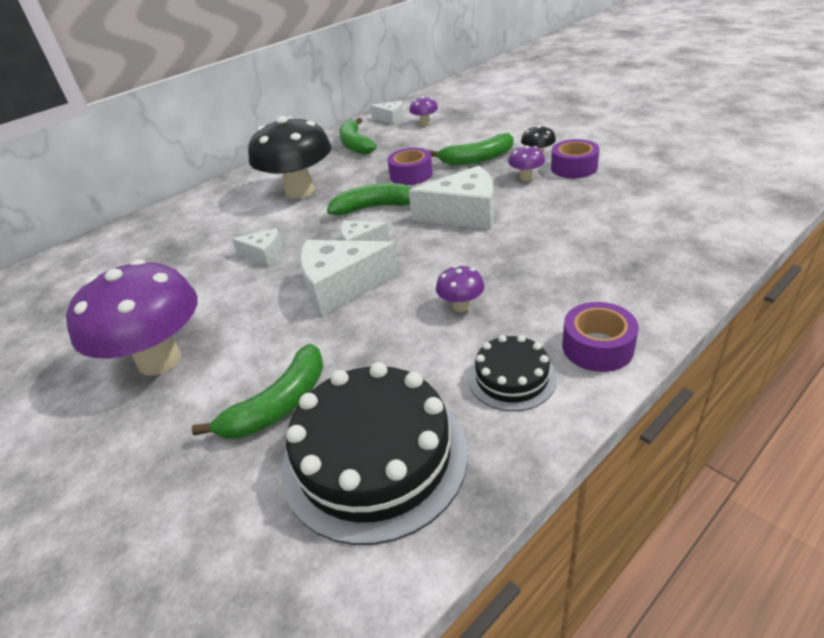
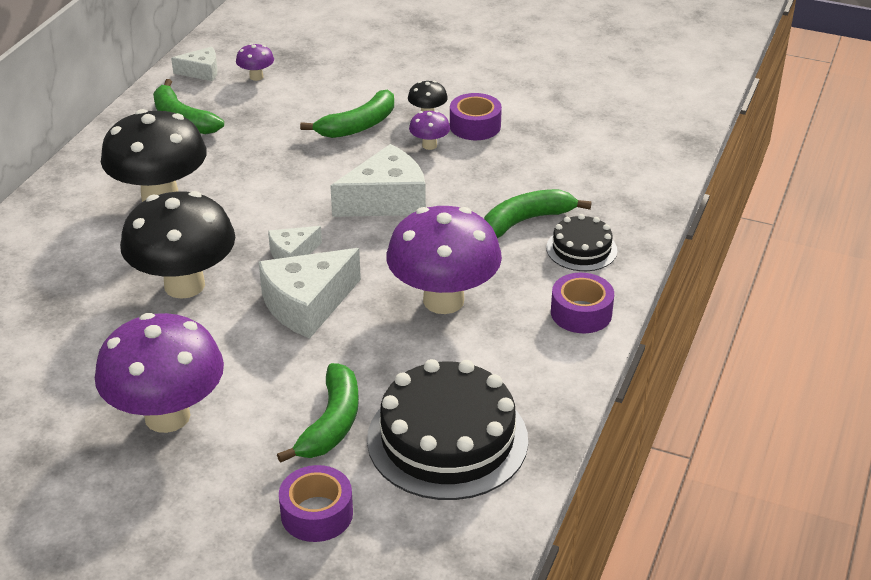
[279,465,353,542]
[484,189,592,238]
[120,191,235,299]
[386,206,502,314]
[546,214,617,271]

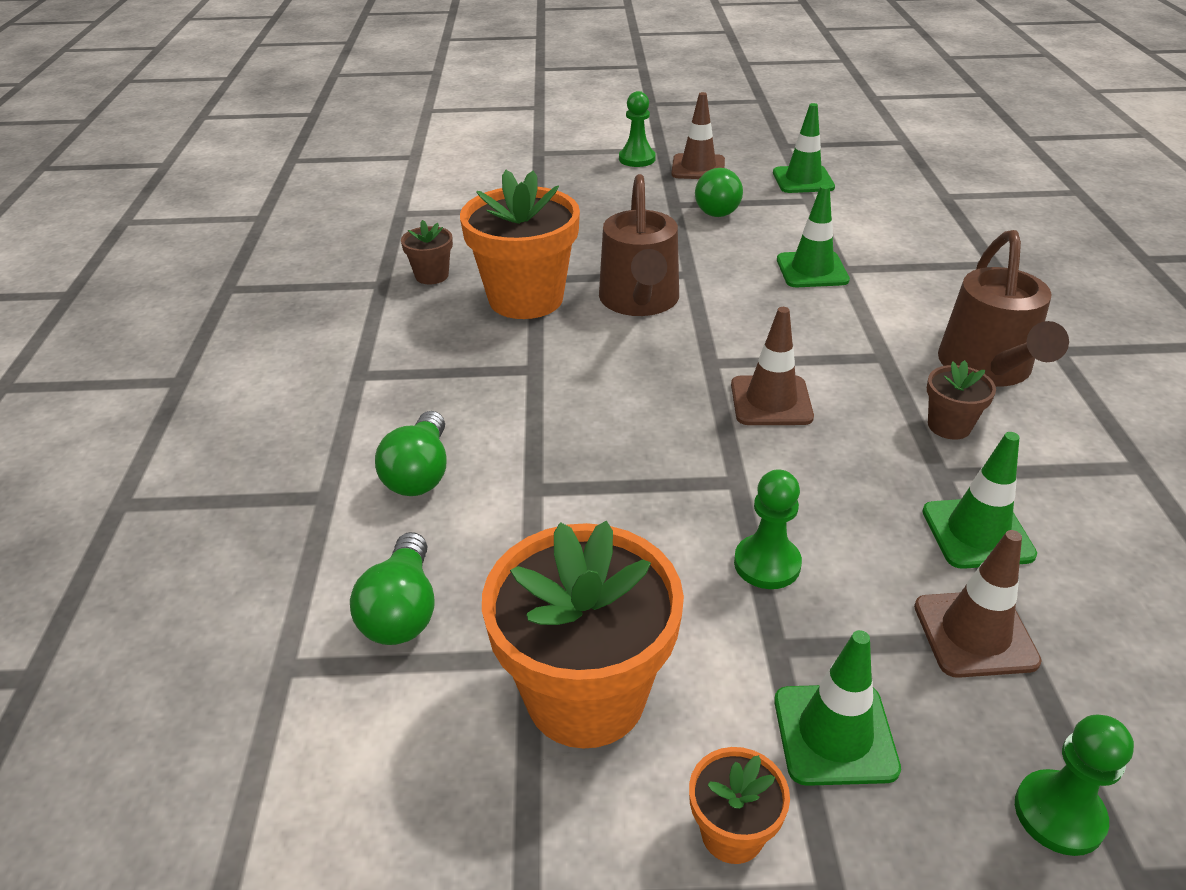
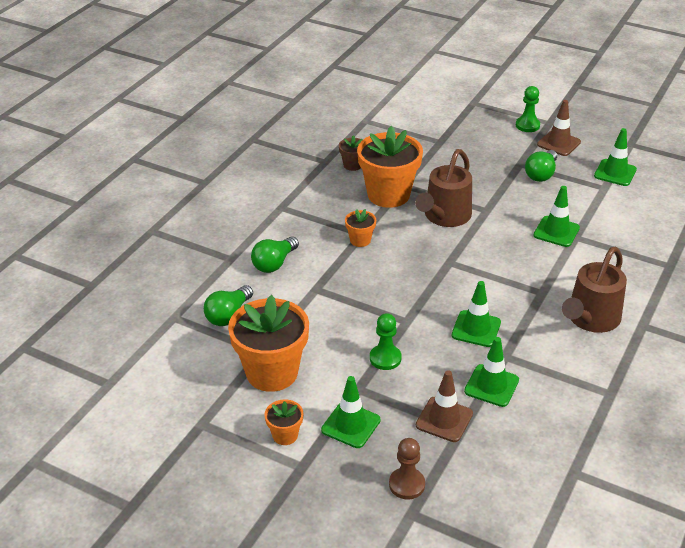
[731,307,814,425] (first image)
[927,360,996,440] (first image)
[389,438,425,499]
[345,209,376,247]
[452,281,501,347]

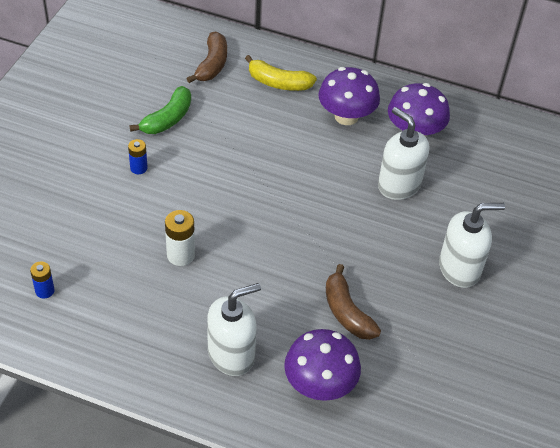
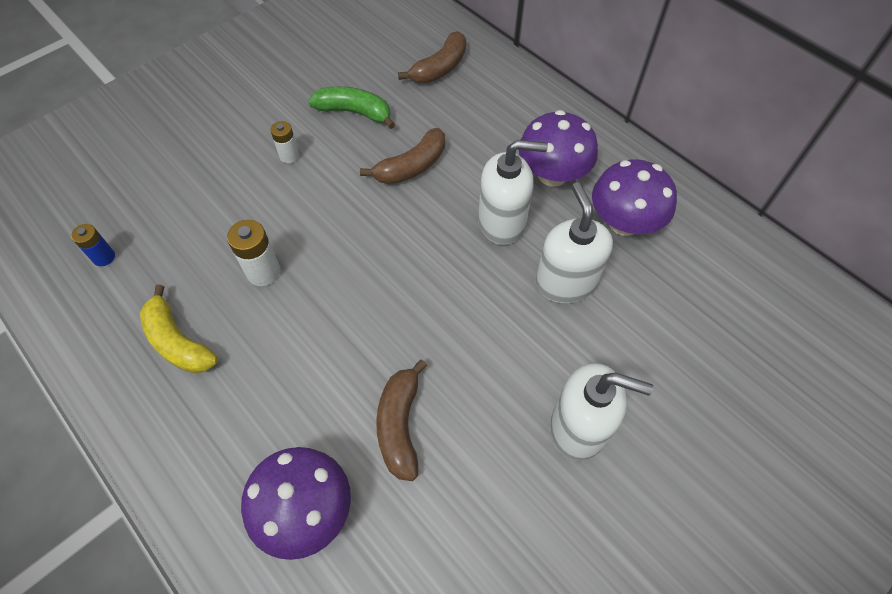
[140,284,218,373]
[308,87,395,129]
[270,121,299,163]
[478,140,548,245]
[360,128,445,184]

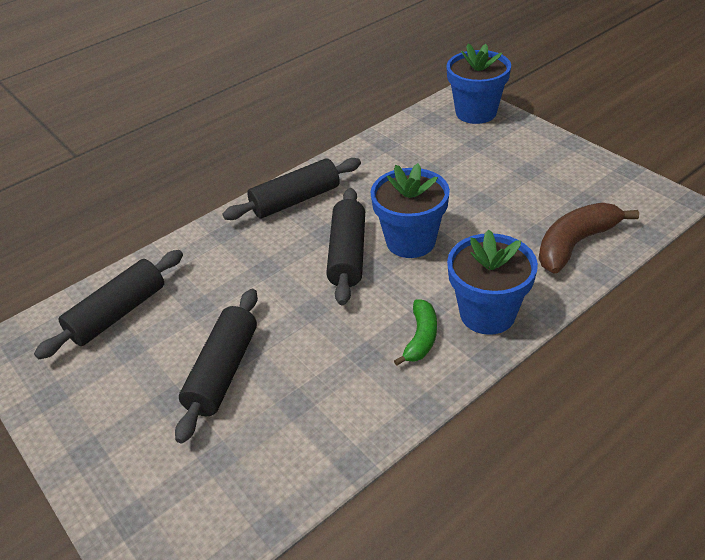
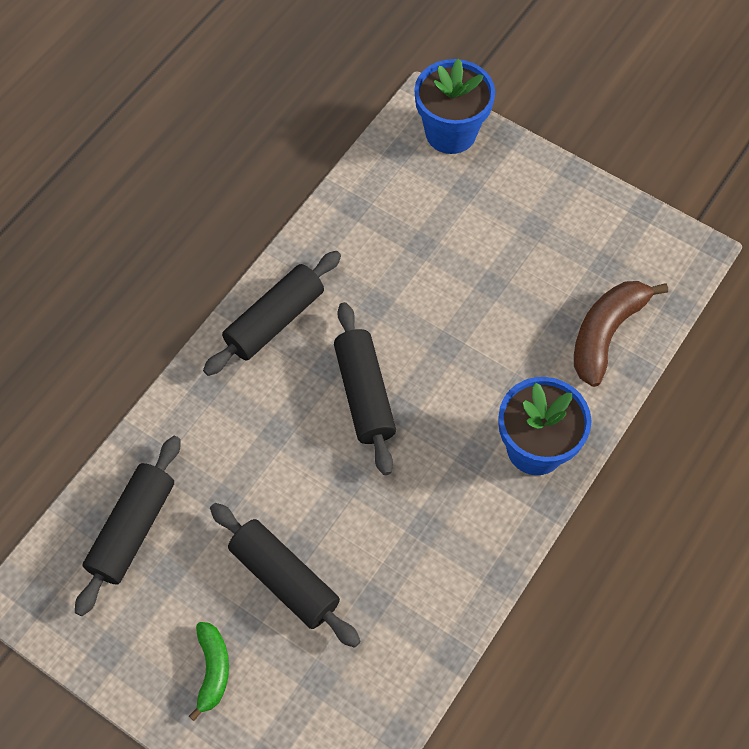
[370,163,450,258] (first image)
[210,503,361,648]
[189,622,229,721]

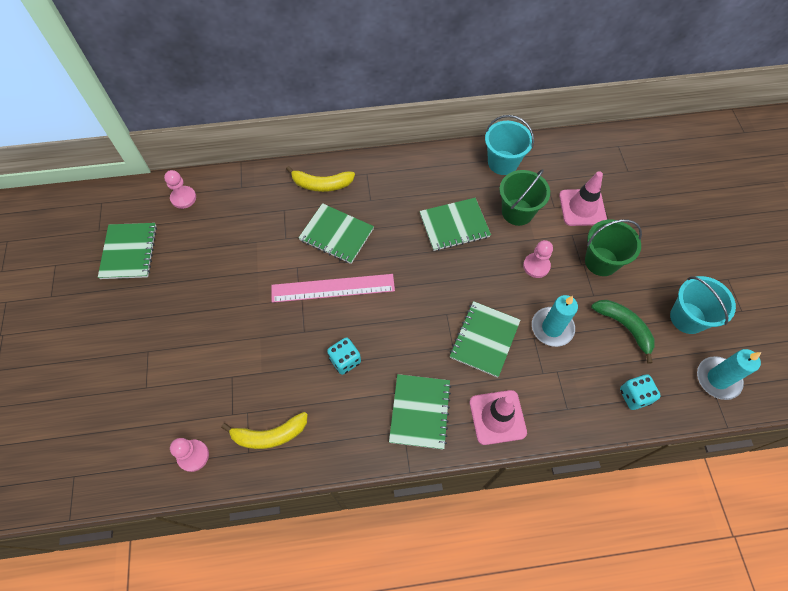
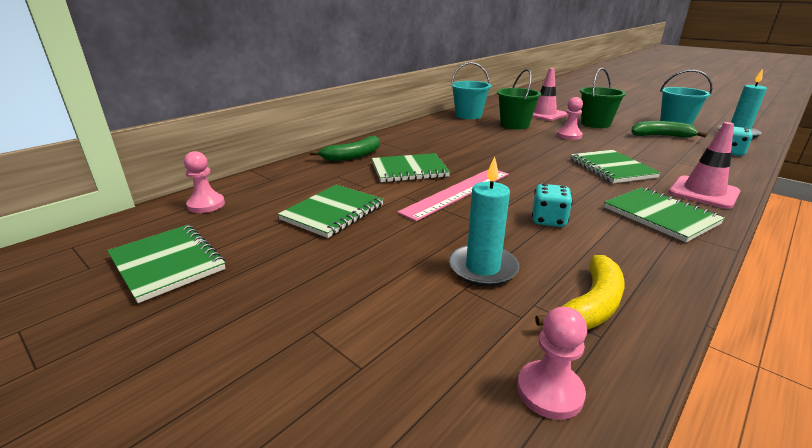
[310,136,380,161]
[278,185,384,238]
[449,156,519,286]

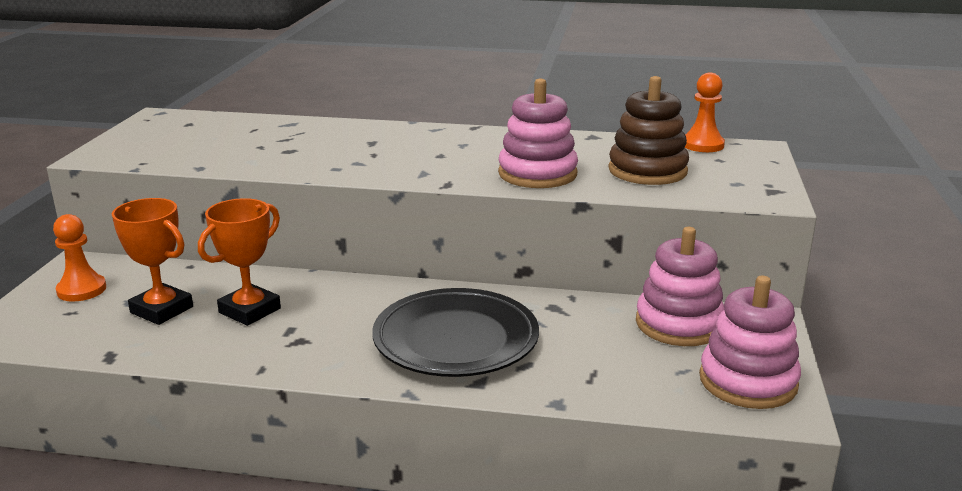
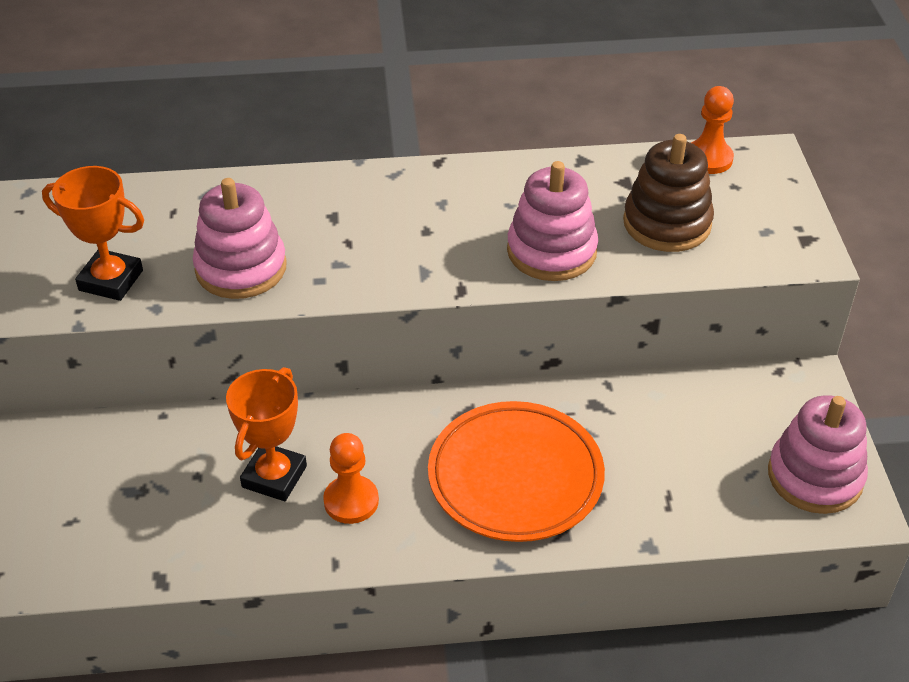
[42,166,144,301]
[323,433,379,524]
[193,178,287,299]
[428,401,605,542]

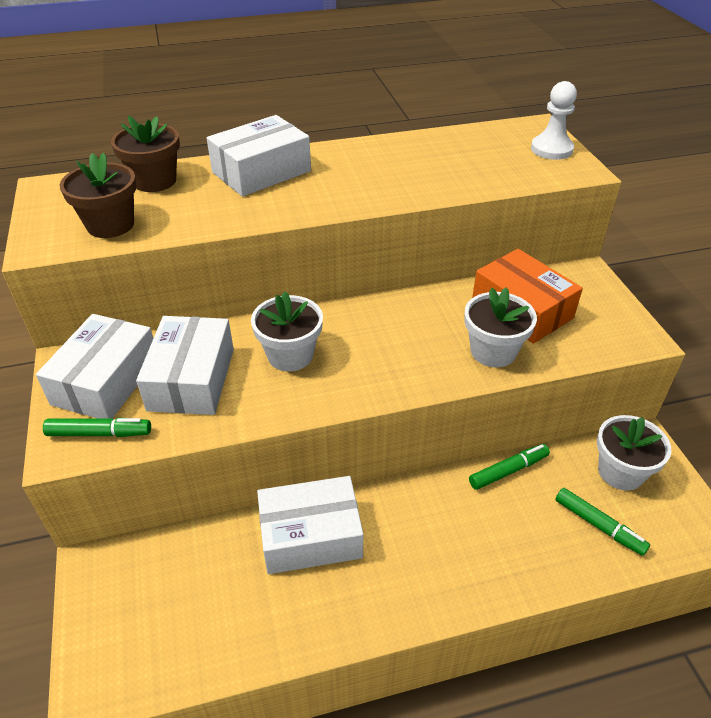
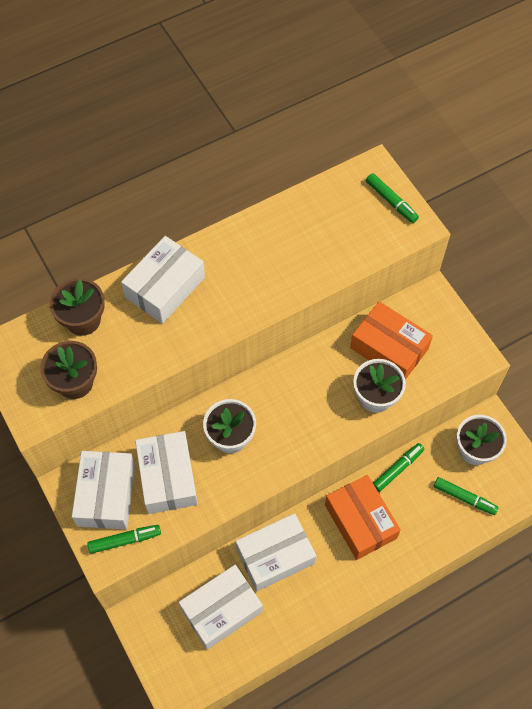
[366,173,419,223]
[325,475,401,560]
[179,565,263,650]

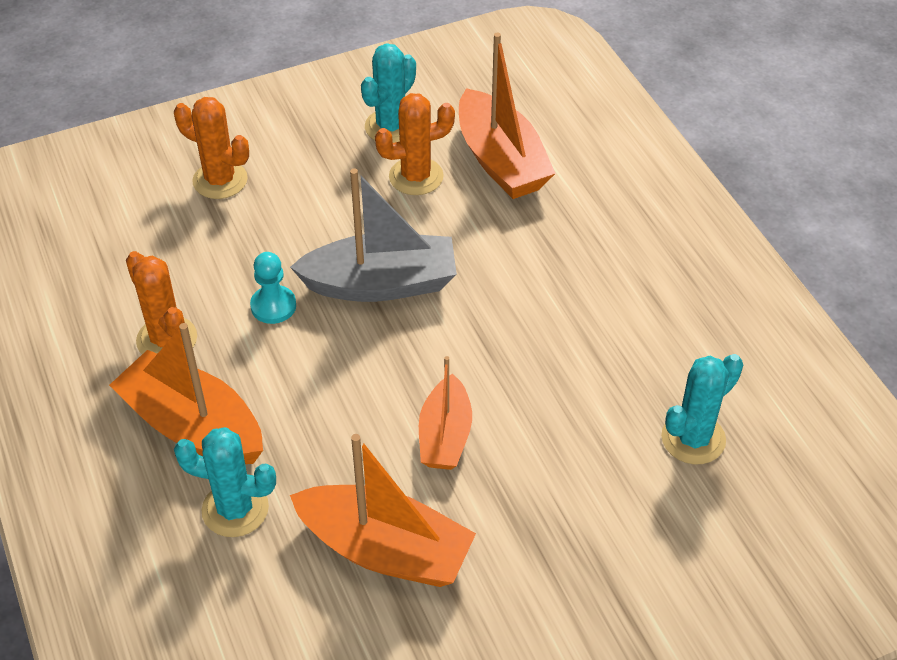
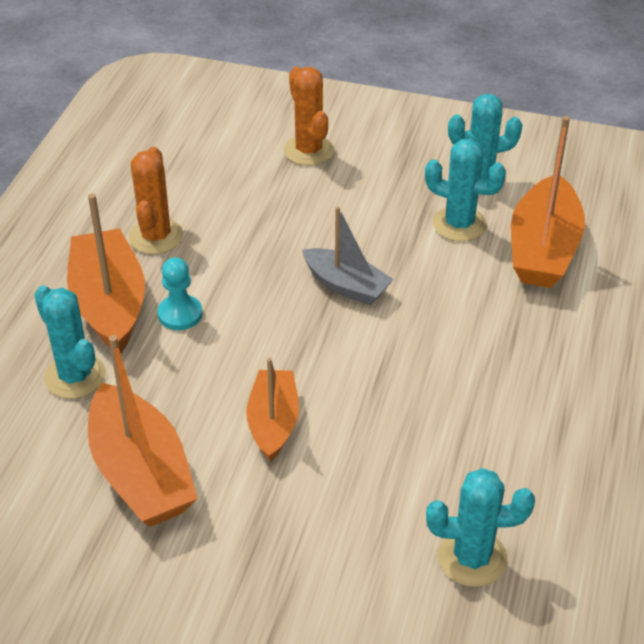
[425,139,506,242]
[302,206,394,305]
[157,257,202,330]
[246,358,299,462]

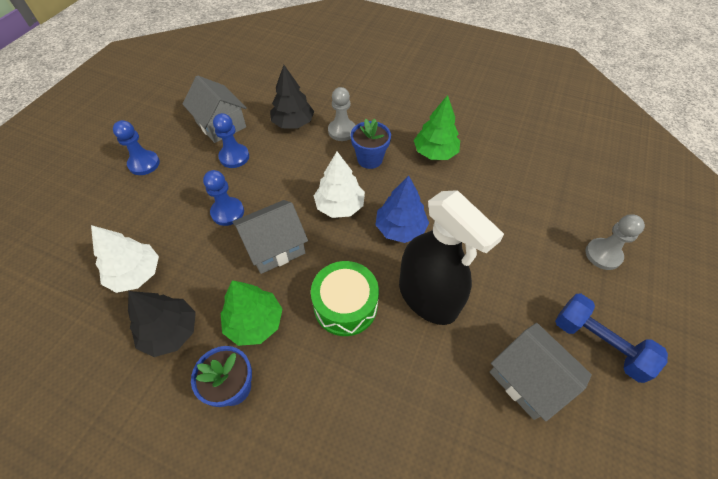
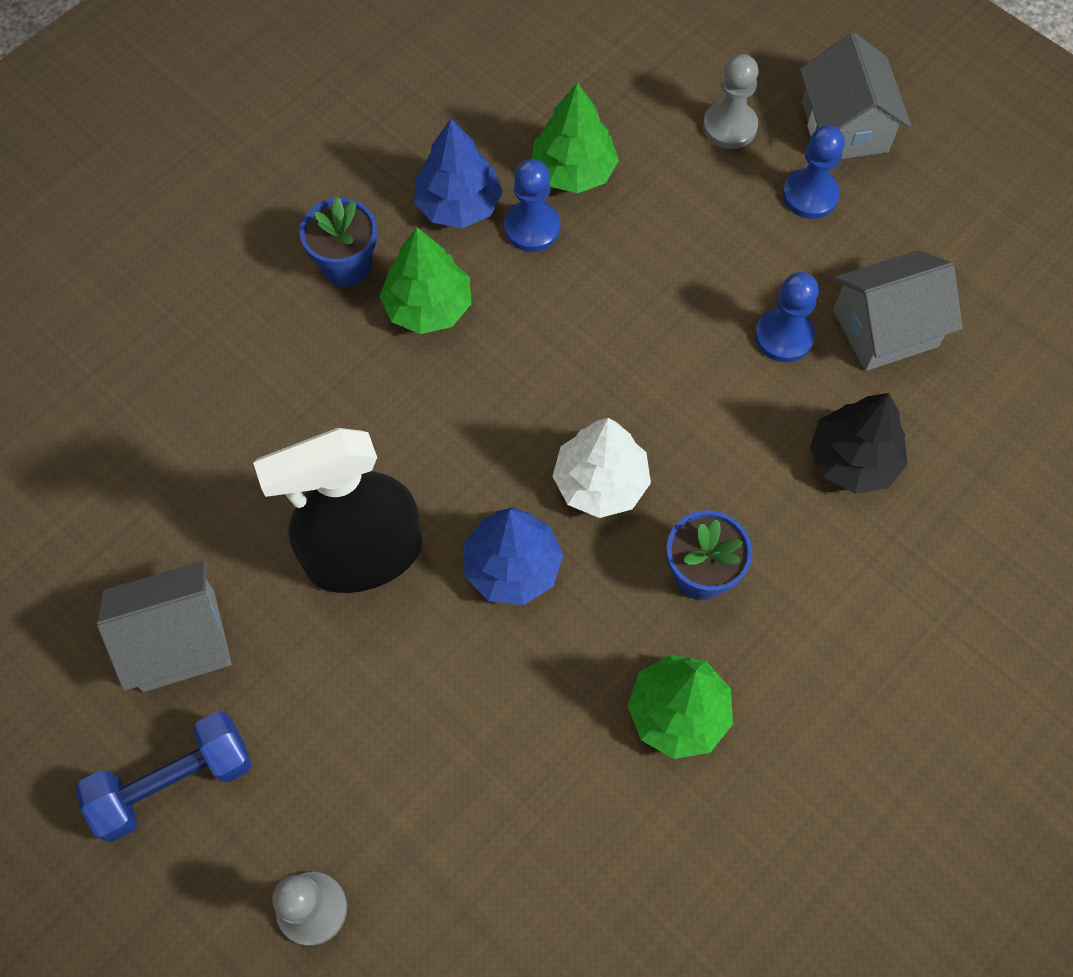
[703,54,759,149]
[504,159,561,252]
[800,33,911,159]
[532,82,619,193]
[311,261,379,336] (first image)
[414,119,503,228]

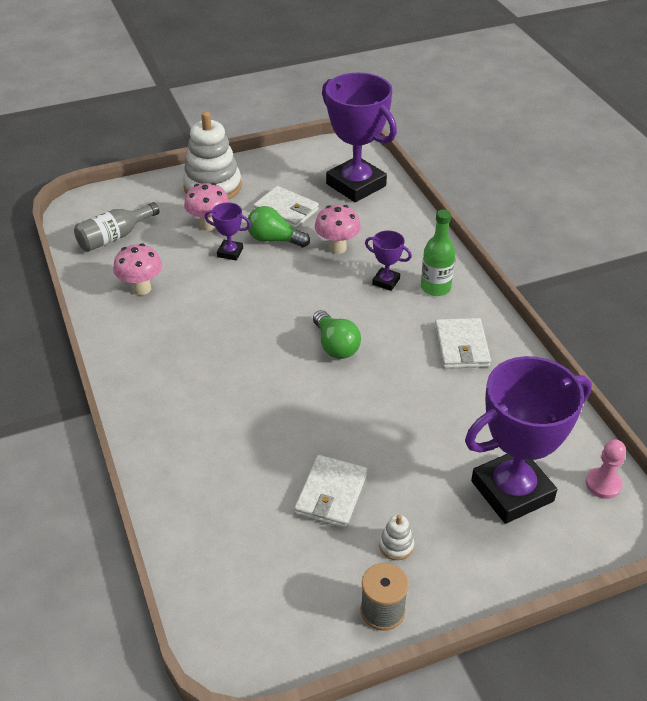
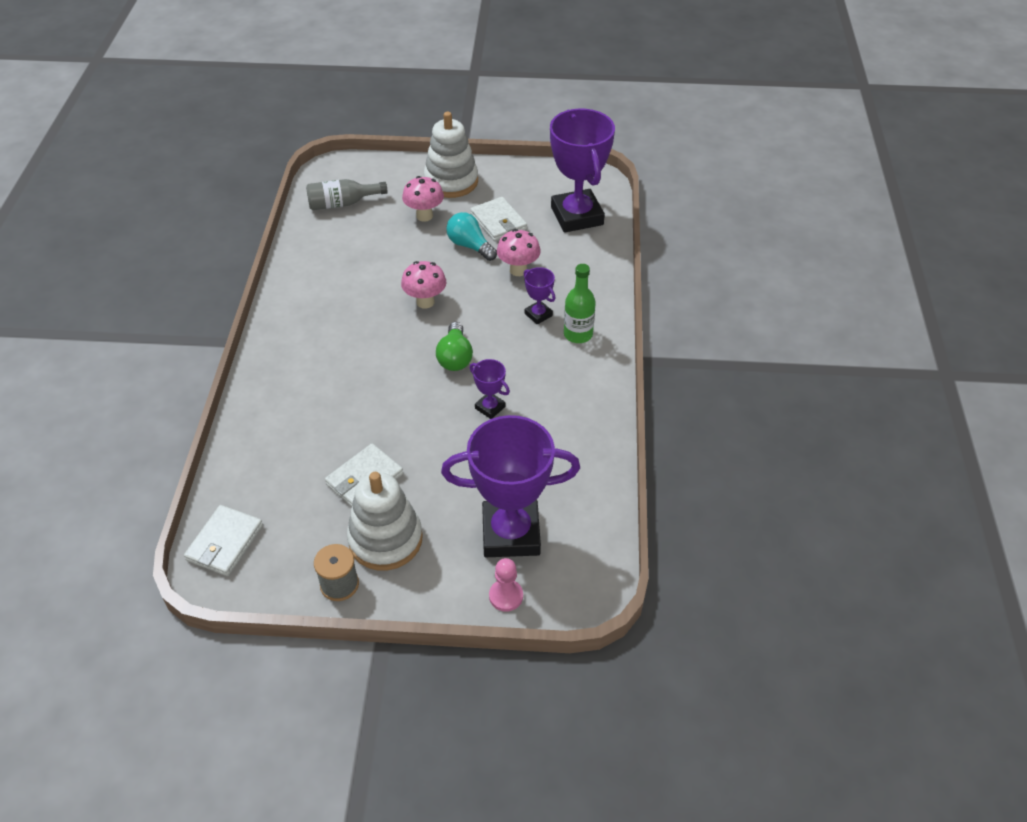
[470,359,510,419]
[446,212,497,261]
[401,261,447,309]
[184,505,263,576]
[489,558,523,612]
[347,472,423,571]

